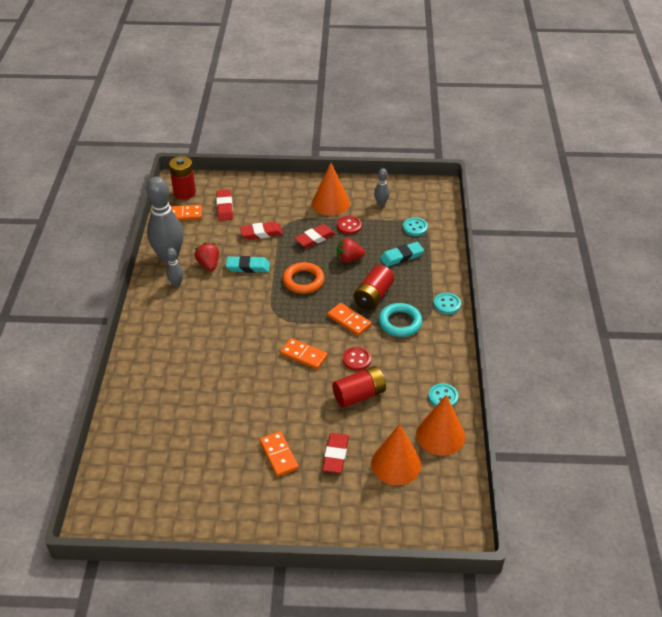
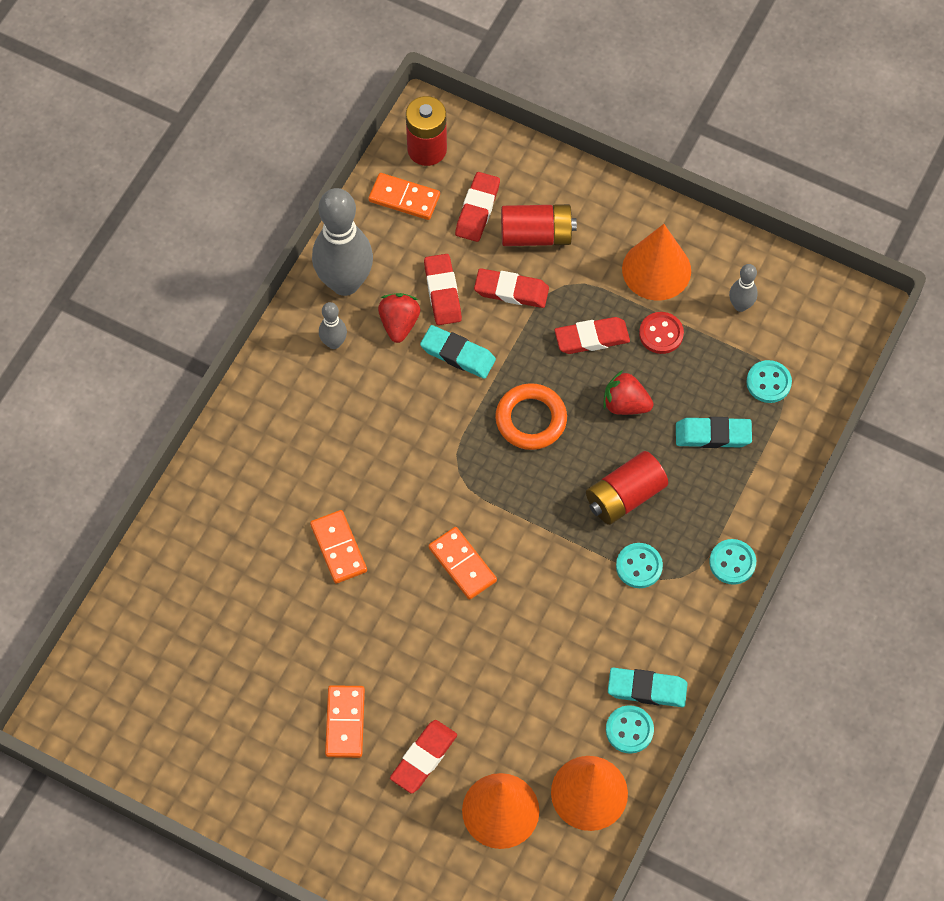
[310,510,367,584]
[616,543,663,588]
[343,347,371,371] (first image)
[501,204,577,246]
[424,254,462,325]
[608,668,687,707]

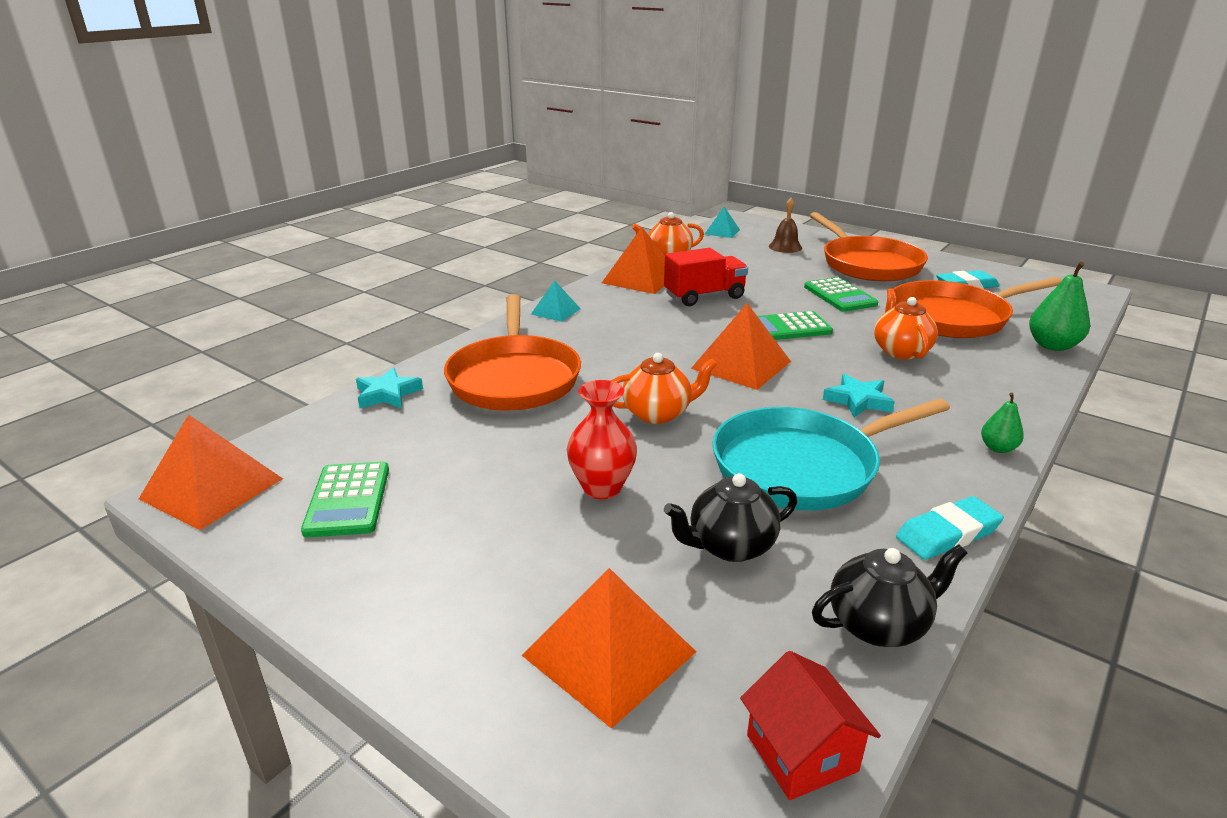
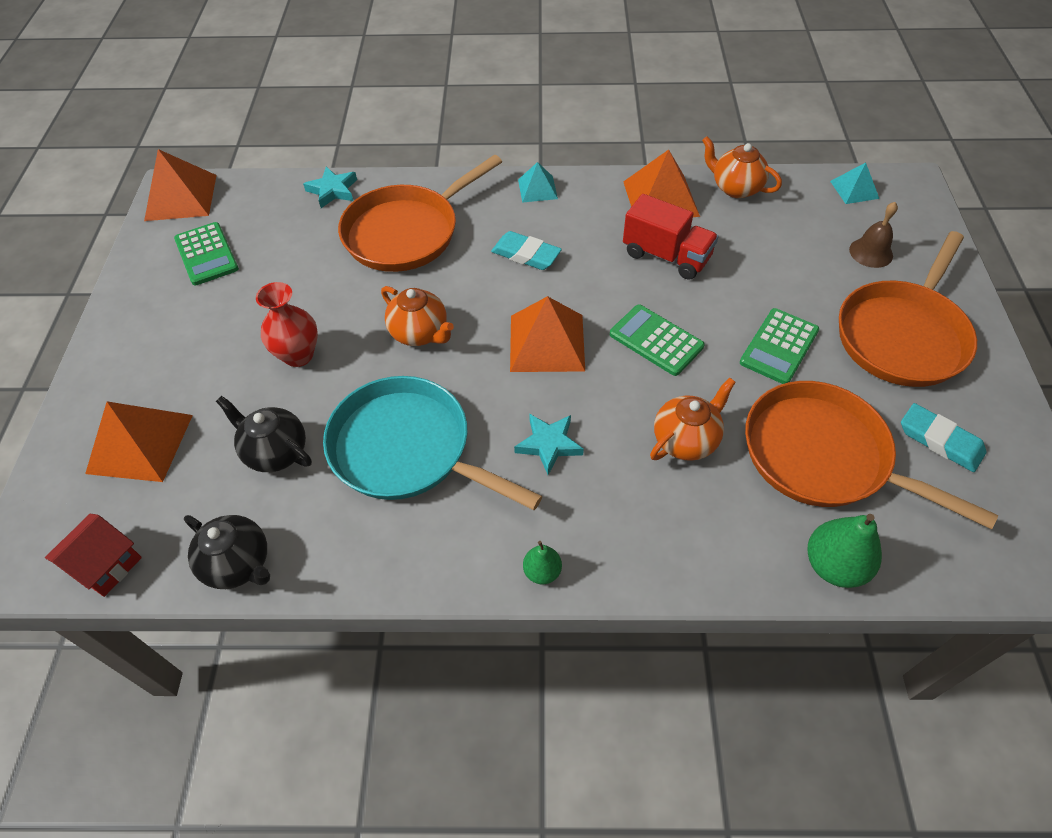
[174,222,239,286]
[491,231,562,270]

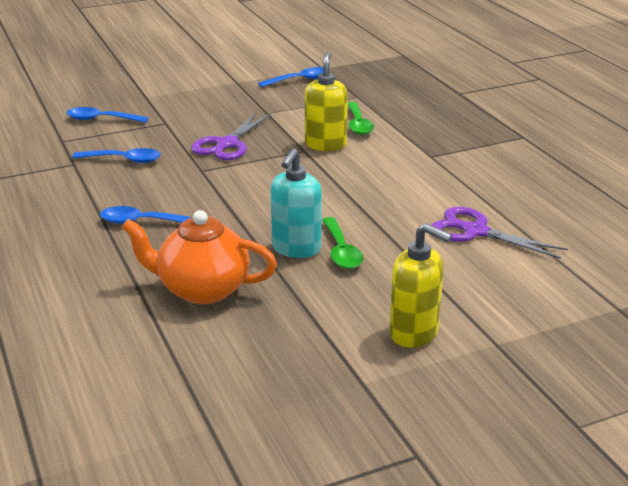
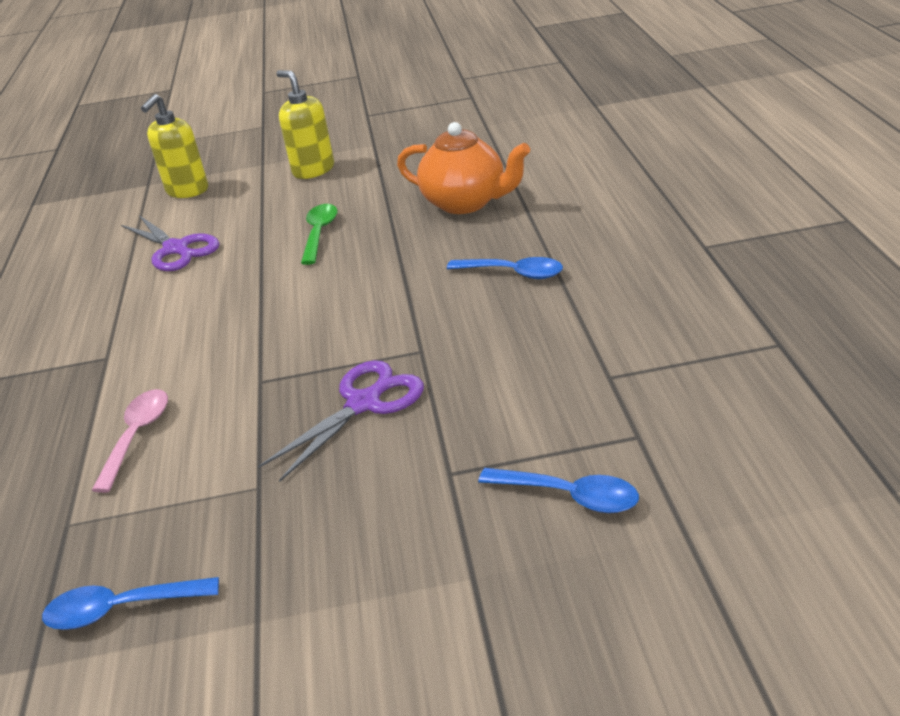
[141,94,208,198]
[92,389,168,493]
[72,148,161,163] (first image)
[270,148,322,258] (first image)

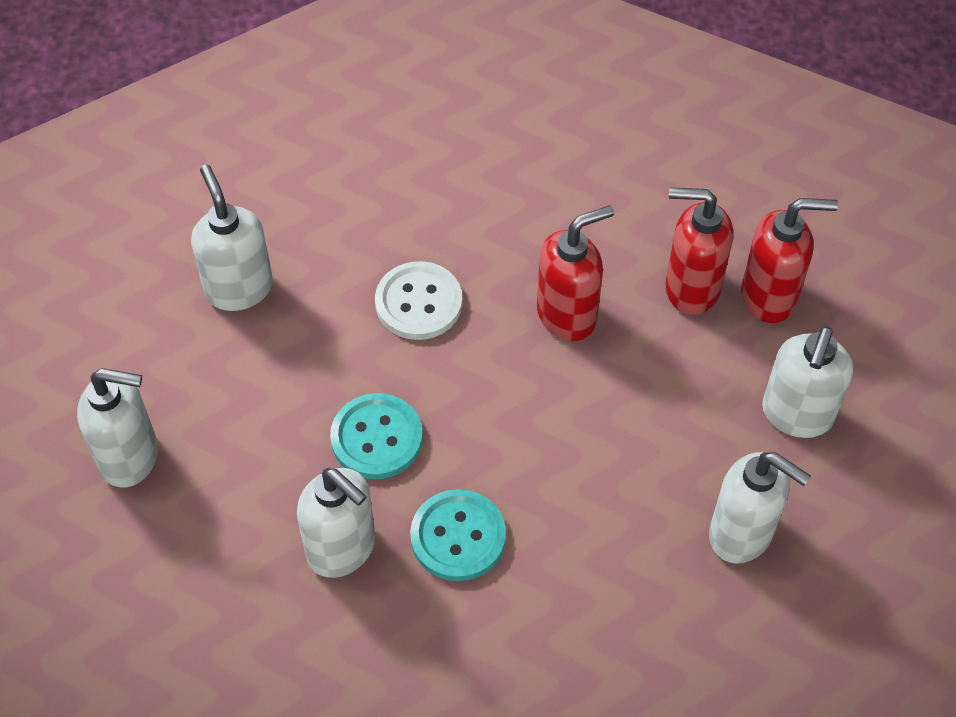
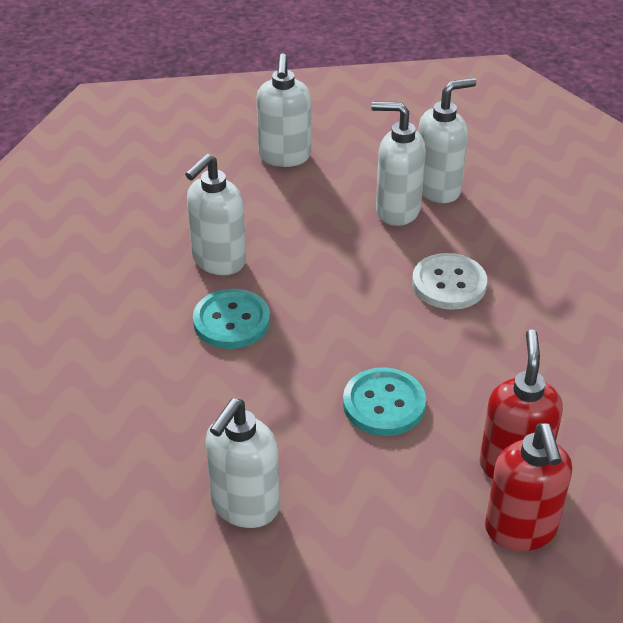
[537,205,614,341] (first image)
[371,101,426,226]
[343,367,426,436]

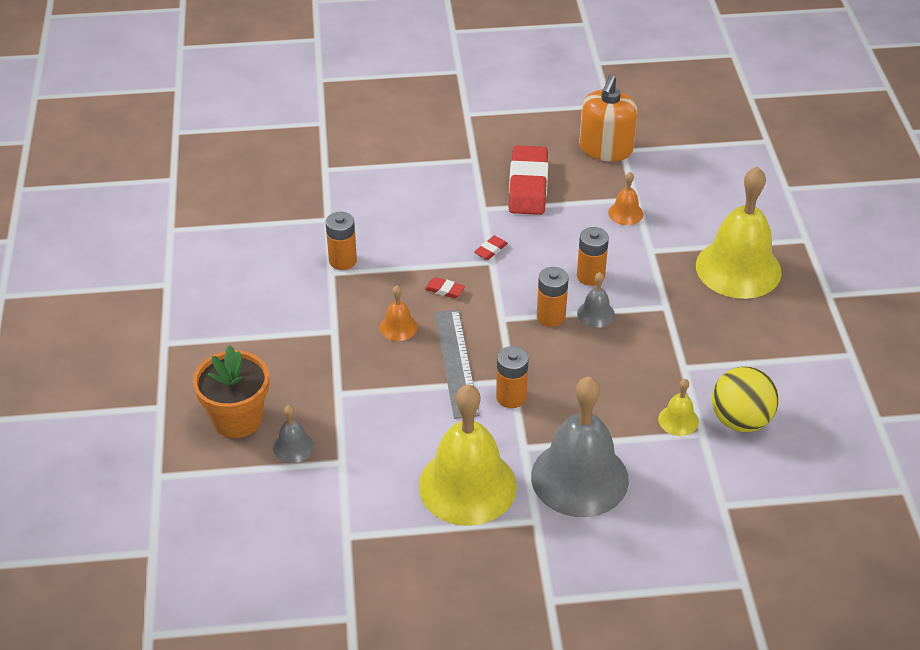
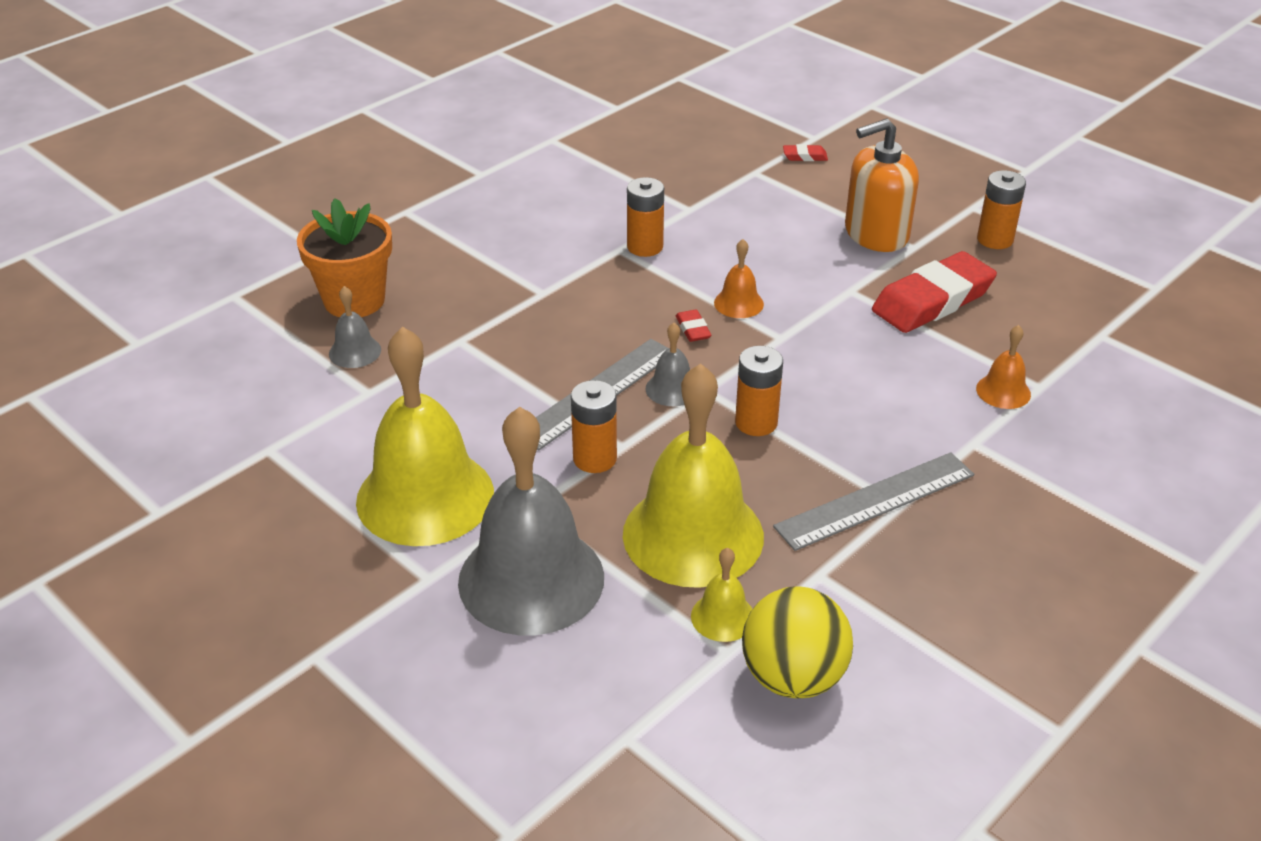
[845,118,919,252]
[623,363,764,588]
[977,170,1026,249]
[783,144,828,161]
[645,323,690,406]
[714,239,764,318]
[773,452,974,551]

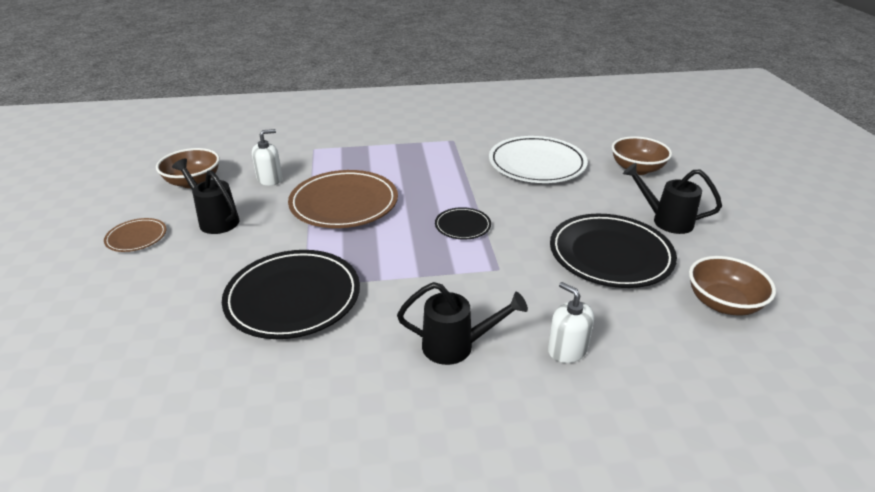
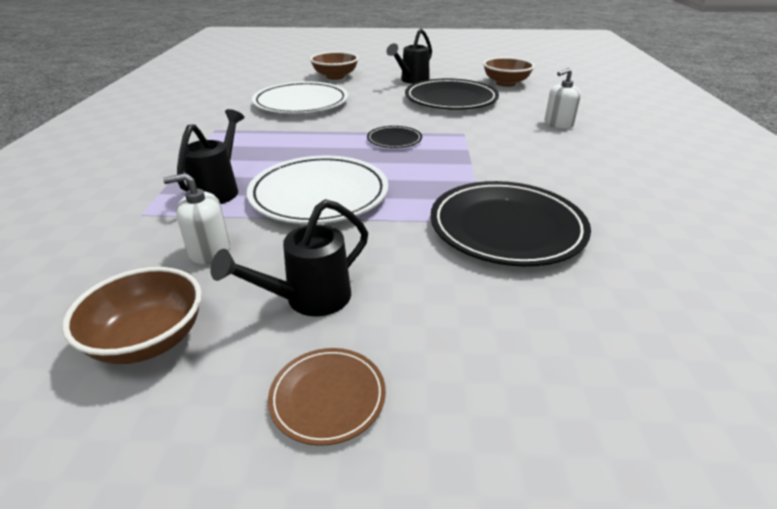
[163,173,230,265]
[247,156,388,224]
[177,109,244,204]

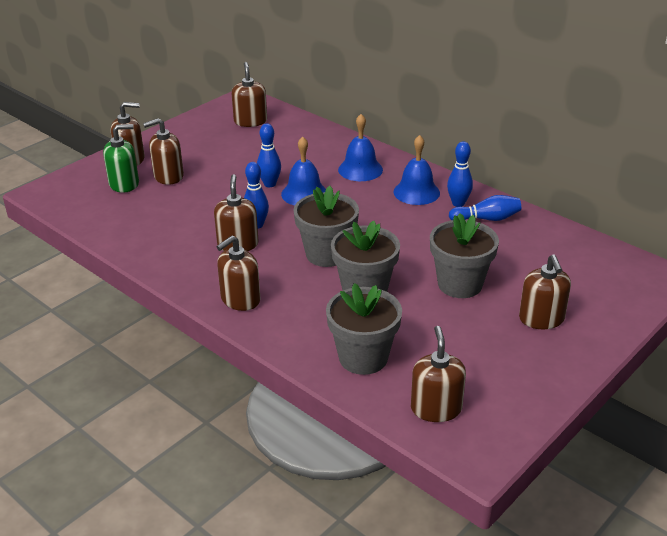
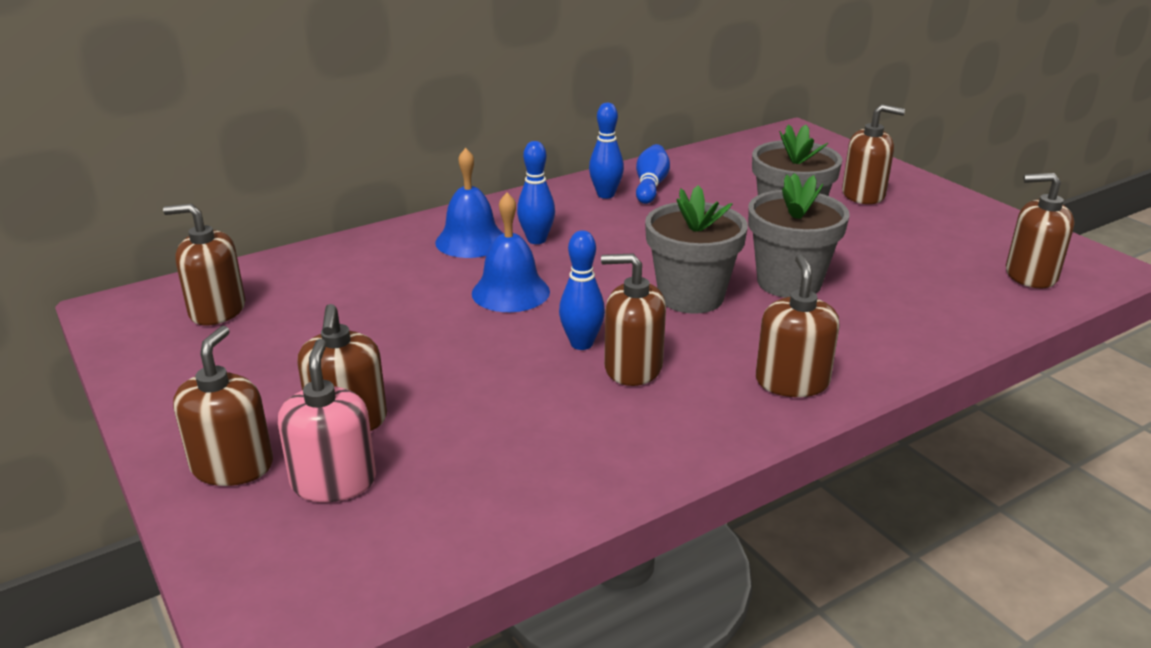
[517,141,555,244]
[278,339,376,502]
[393,135,440,205] (first image)
[756,254,840,397]
[326,283,402,375] (first image)

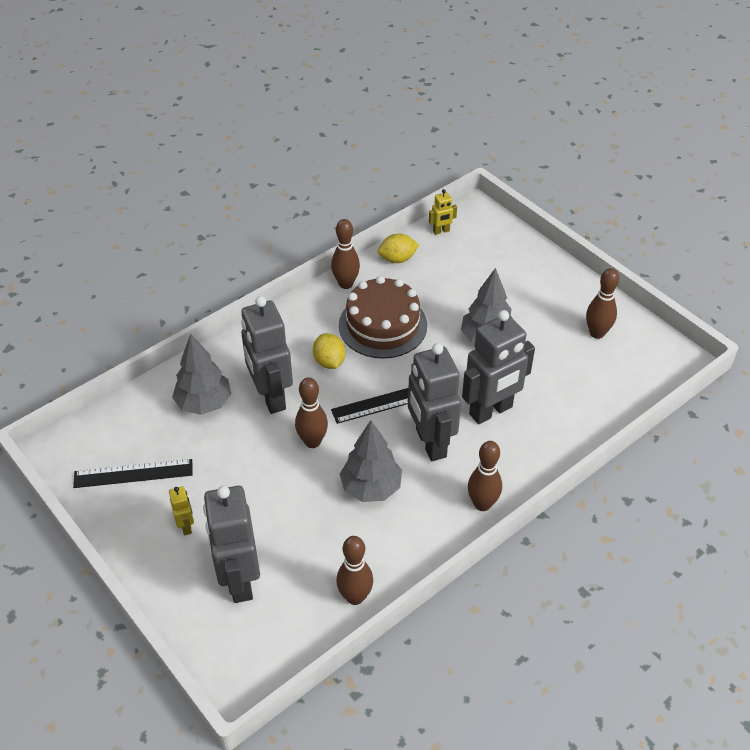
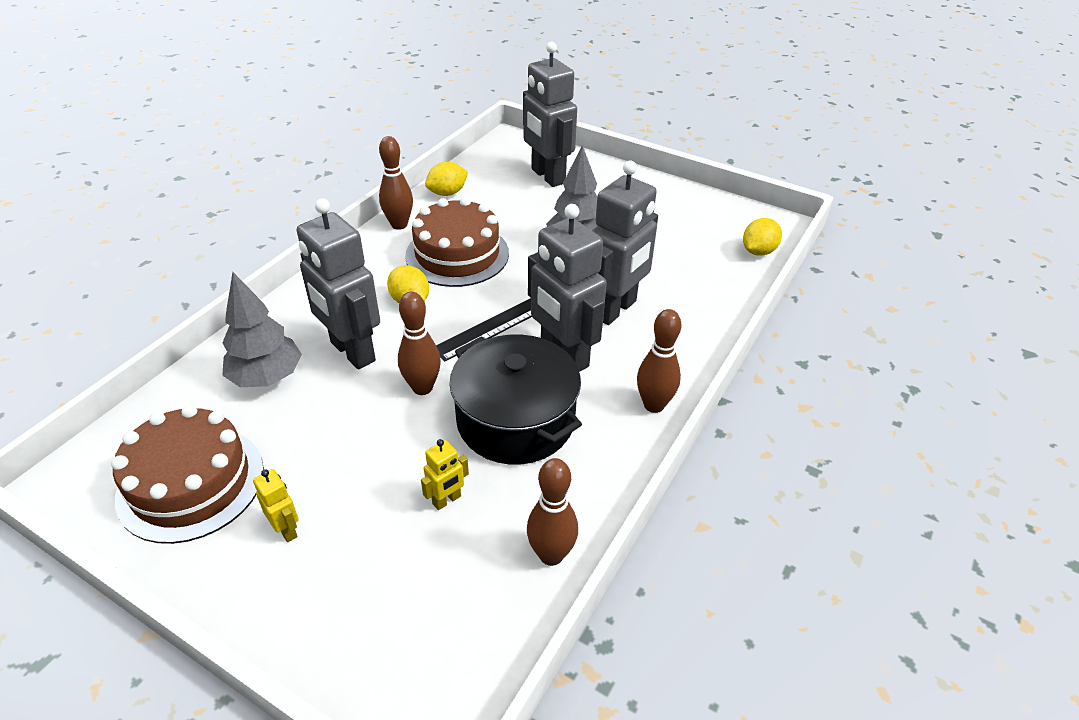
[421,439,469,510]
[586,268,619,339] (first image)
[450,335,582,464]
[111,405,264,544]
[523,42,577,187]
[743,218,782,256]

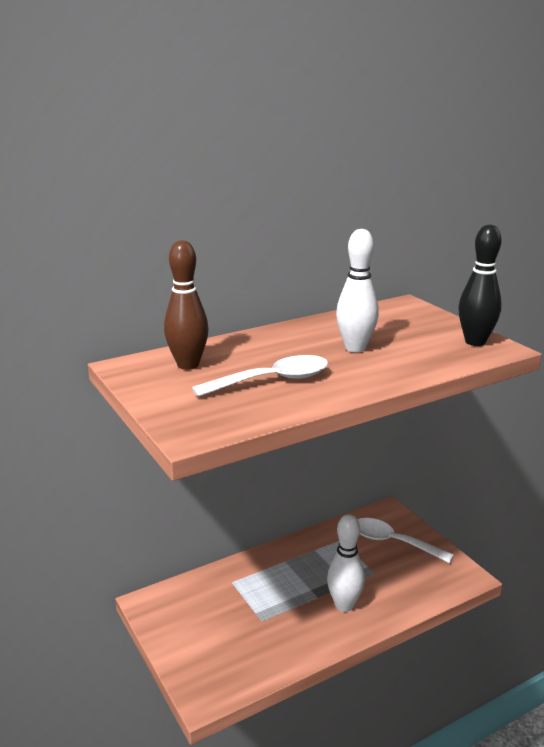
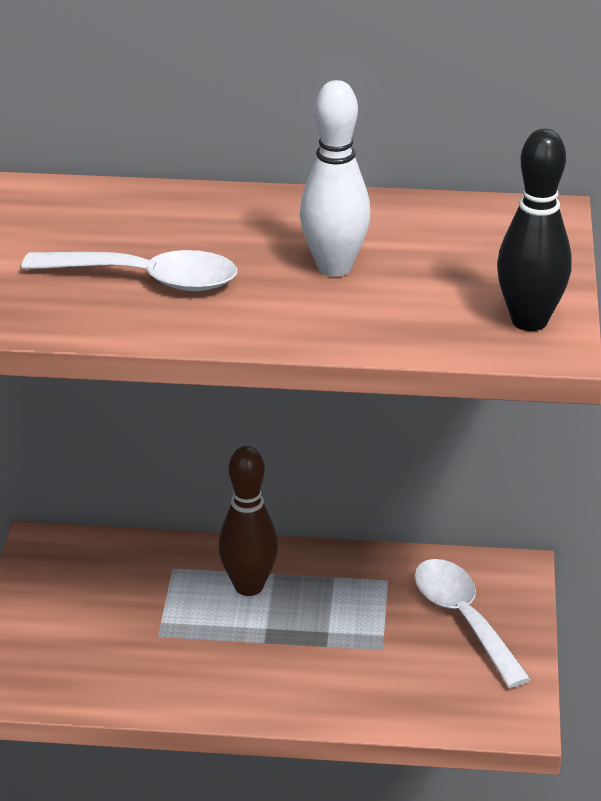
[218,446,278,596]
[327,514,365,612] (first image)

